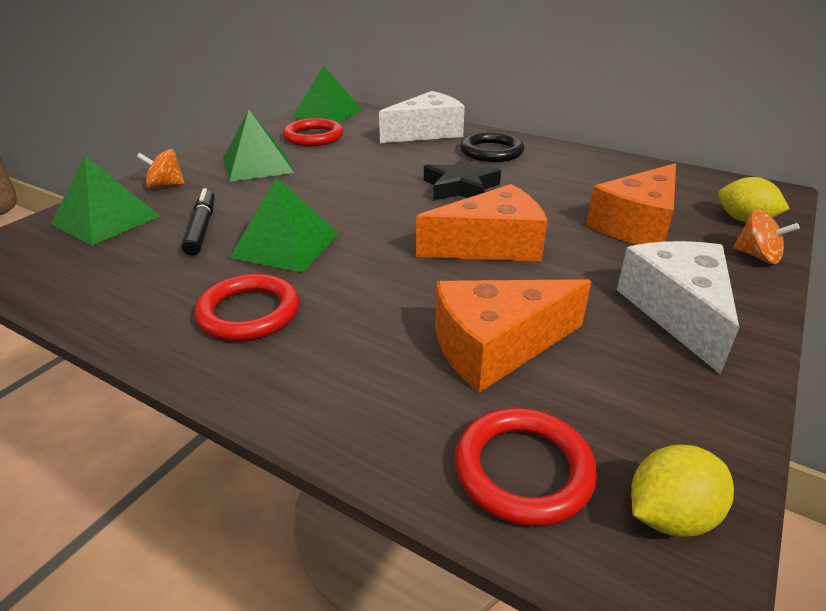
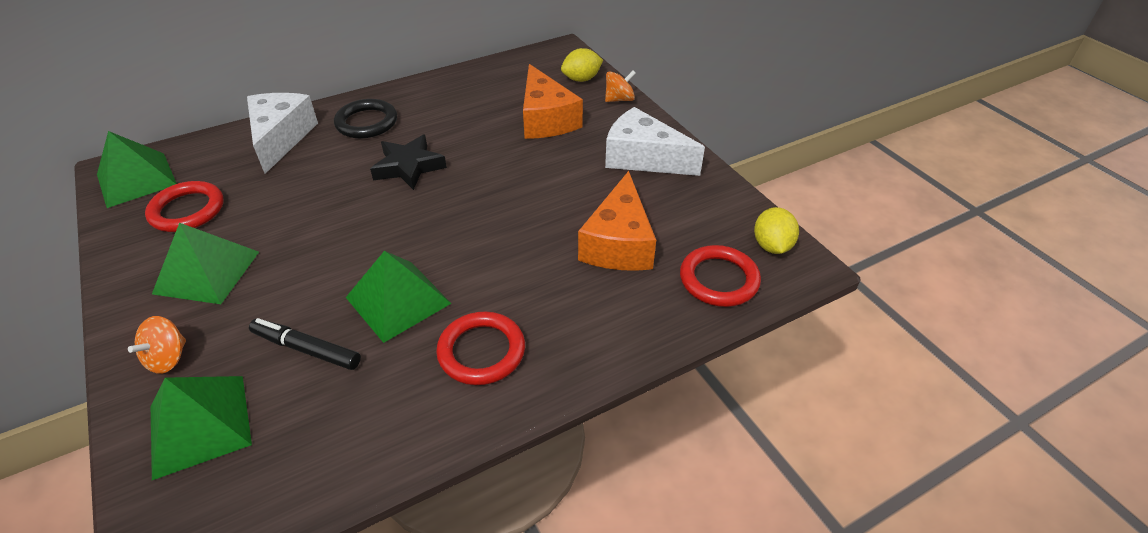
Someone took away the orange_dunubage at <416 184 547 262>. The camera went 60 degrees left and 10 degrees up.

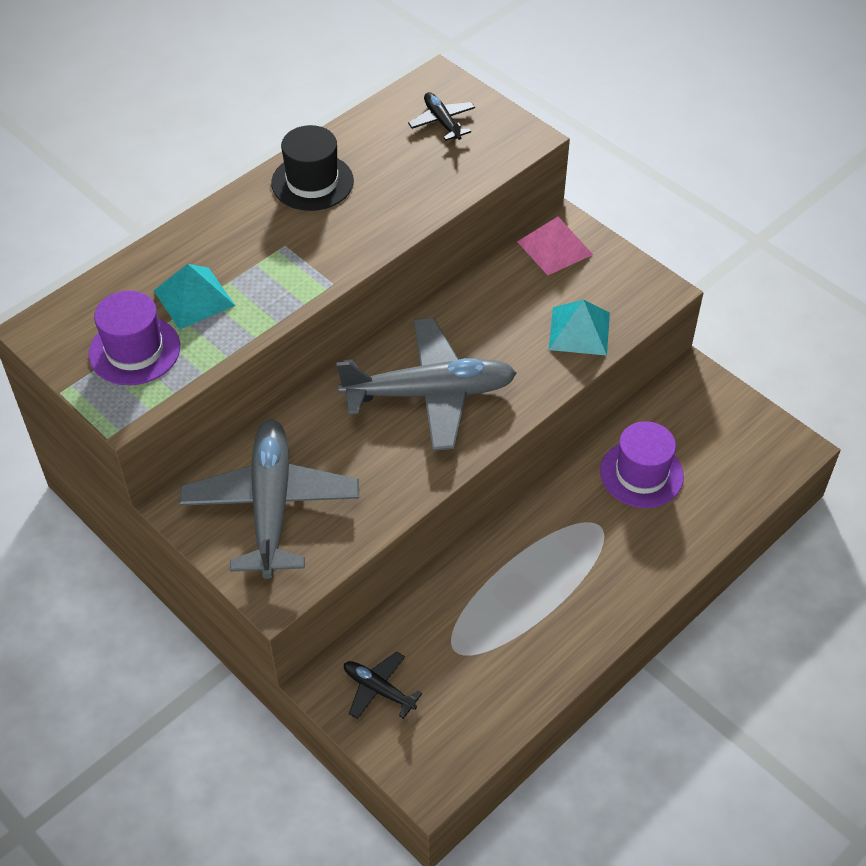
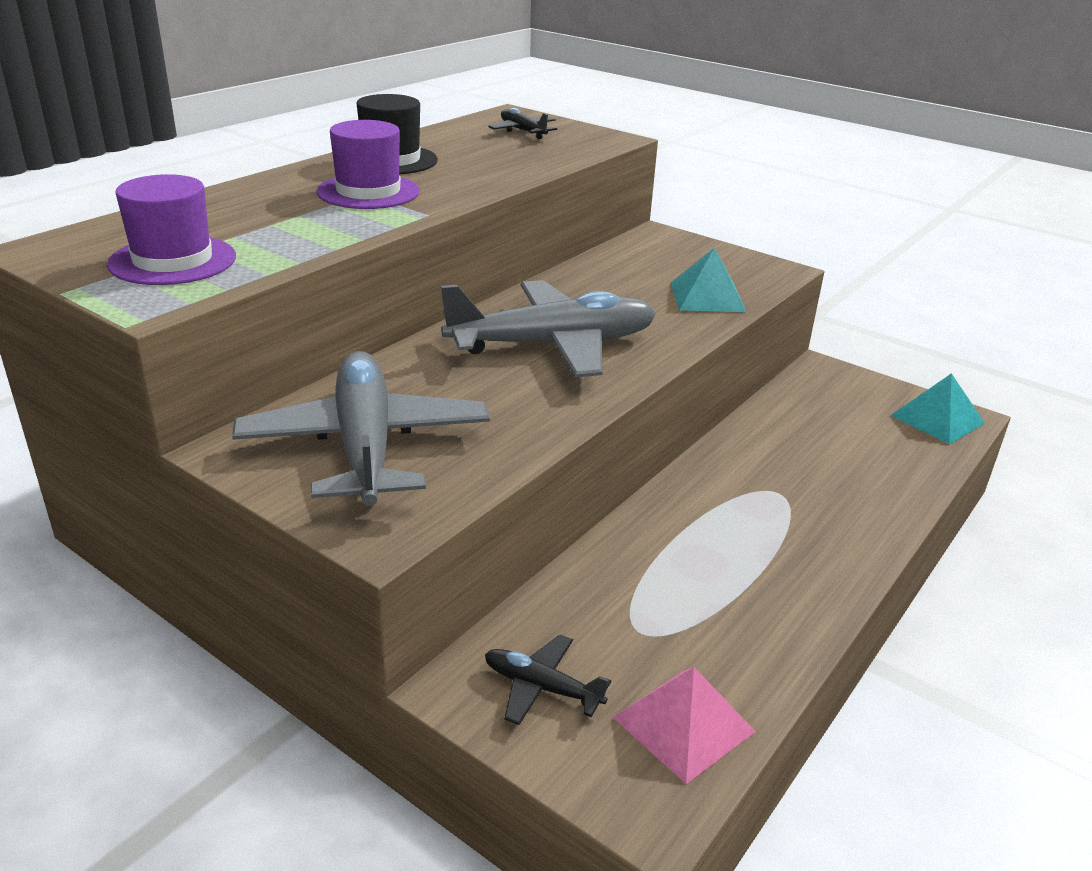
Someone carried the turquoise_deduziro from <153 264 235 330> to <891 373 985 444>. Someone carried the pink_deduziro from <517 217 593 275> to <613 667 756 784>. Someone carried the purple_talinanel from <600 421 684 508> to <317 120 419 209>. The camera went 10 degrees left and 20 degrees down.

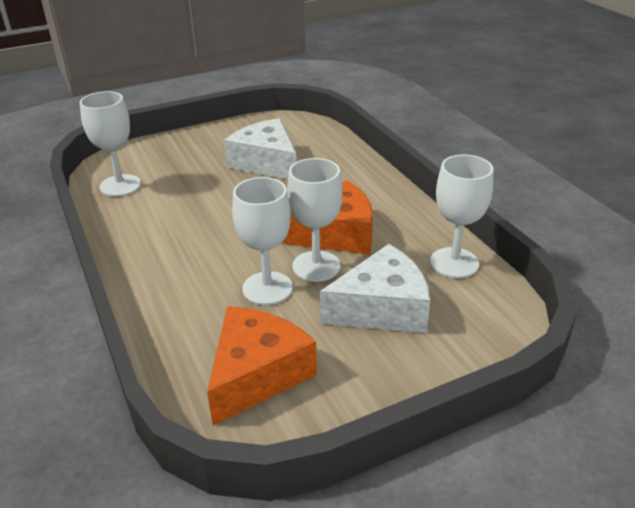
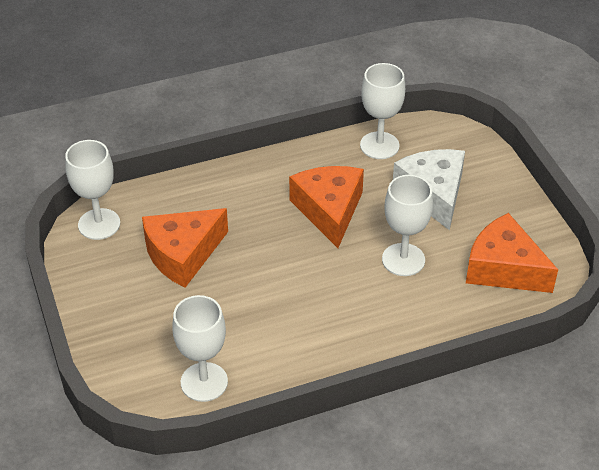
Someone repainted the white_dunubage at <224 118 296 179>, which became the orange_dunubage at <142 208 228 288>. Someone carried the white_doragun from <287 158 343 282> to <65 140 120 240>. The camera went 85 degrees left and 10 degrees up.

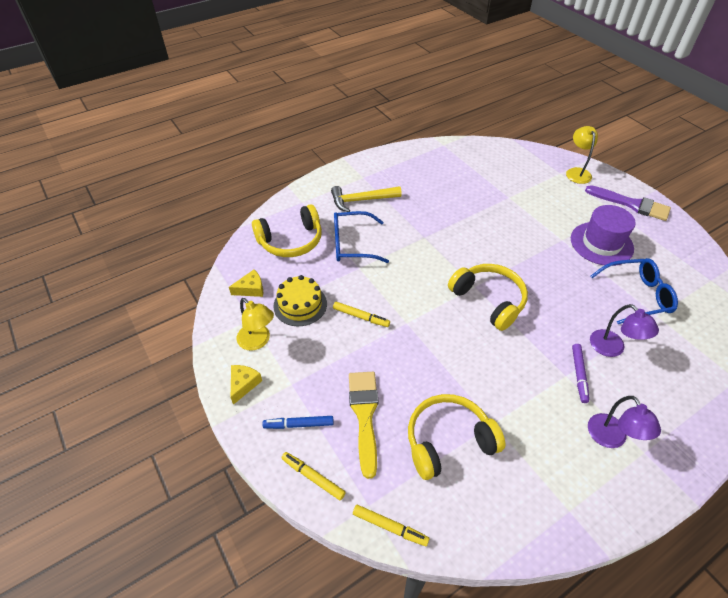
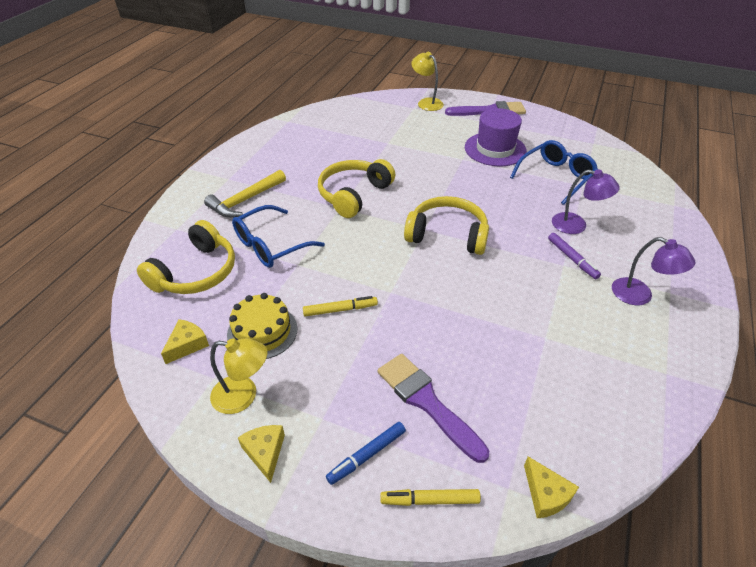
Someone repainted the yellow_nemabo at <349 372 379 479>, which became the purple_nemabo at <378 354 489 463>. Someone swapped the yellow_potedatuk at <353 505 429 546> for the yellow_dunubage at <524 456 579 518>. Someone carried the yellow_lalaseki from <408 394 505 480> to <318 159 395 218>. The camera went 35 degrees left and 5 degrees down.

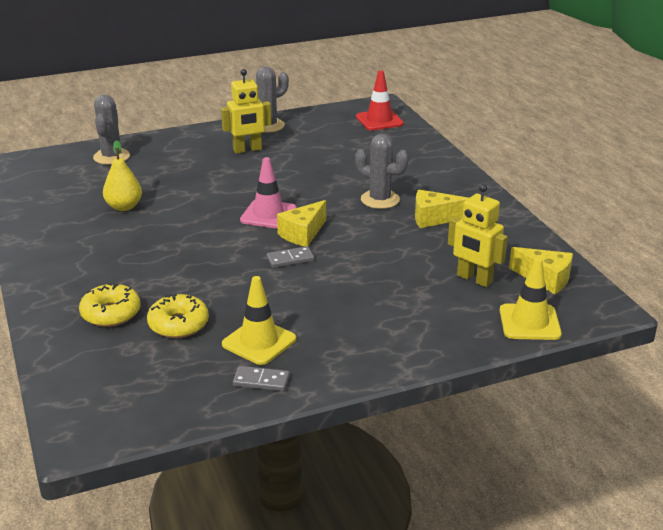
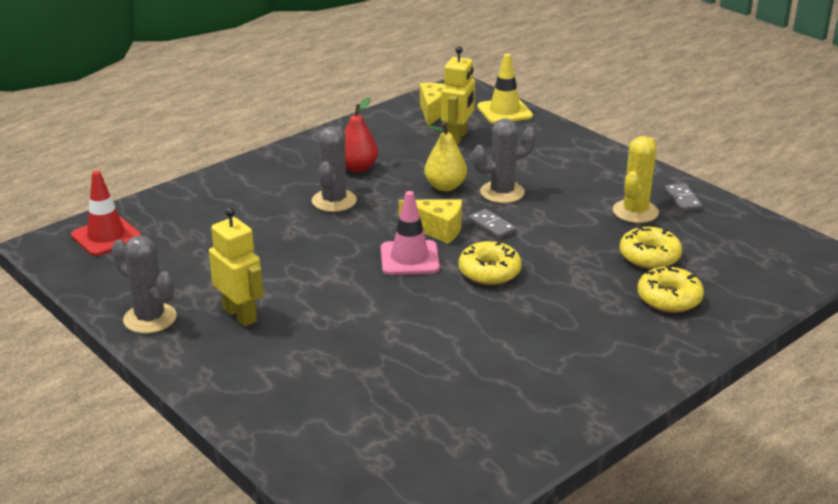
Someone carried the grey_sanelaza from <93 95 130 165> to <472 118 536 203>. Someone carried the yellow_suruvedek from <103 140 142 211> to <424 122 467 191>. Someone swapped the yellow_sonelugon at <222 276 296 365> for the yellow_sanelaza at <613 136 659 223>. Someone swapped the yellow_dunubage at <415 190 469 228> for the red_suruvedek at <344 98 378 172>. Someone put down the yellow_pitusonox at <459 241 522 285>. The camera went 110 degrees left and 0 degrees up.

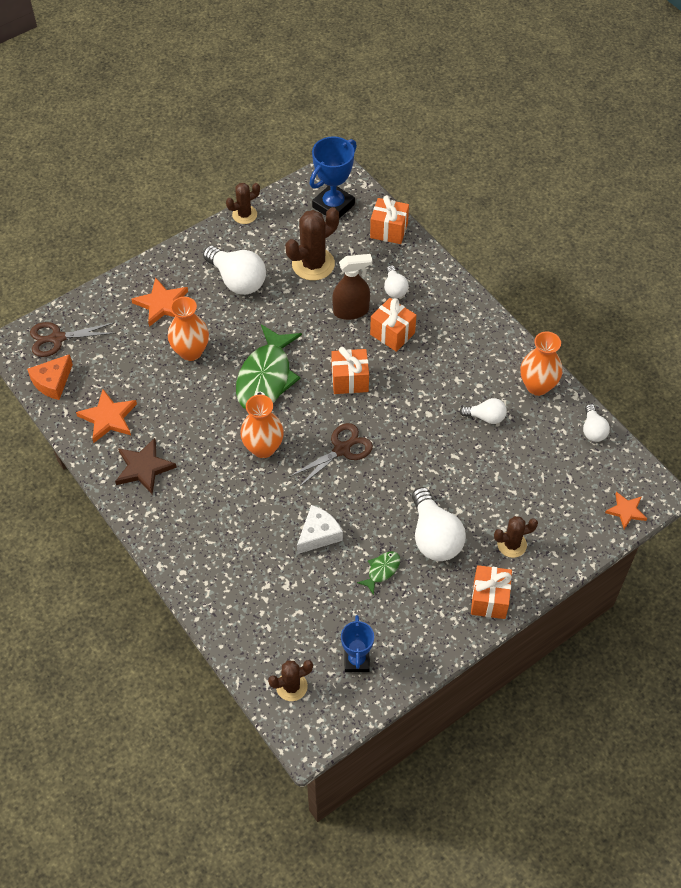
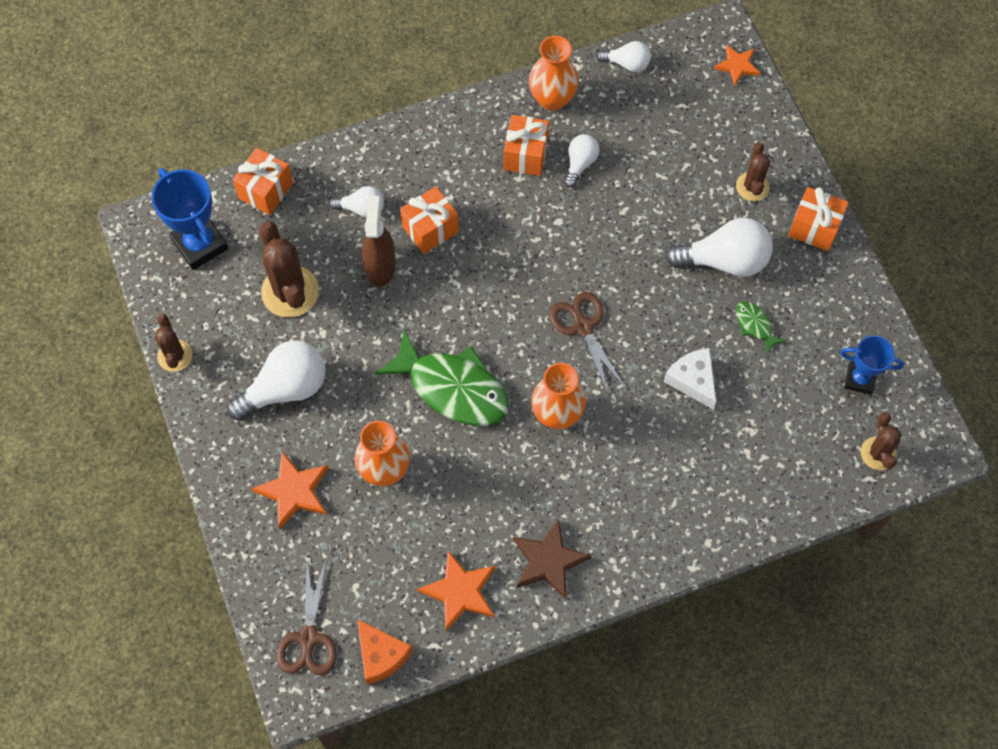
Someone carried the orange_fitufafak from <331 347 369 394> to <504 115 549 176>. The camera went 75 degrees left and 10 degrees up.

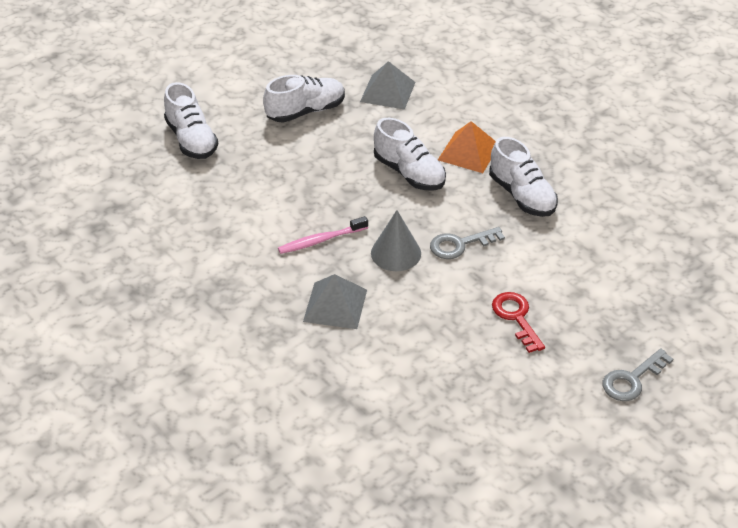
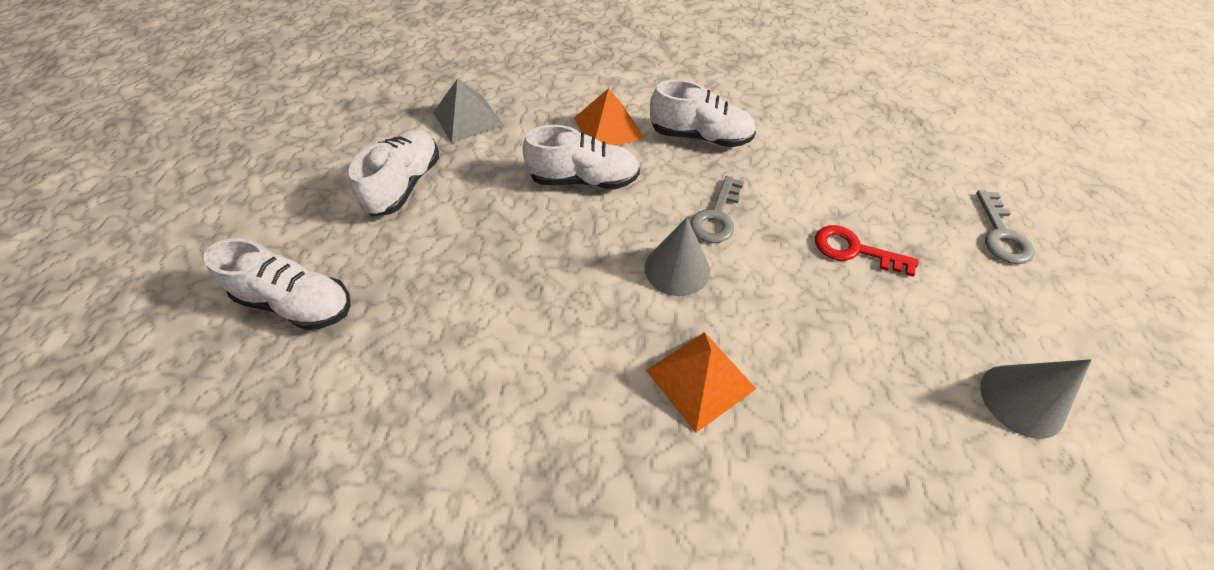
Someone took away the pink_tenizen at <278 216 368 254>. Someone repainted the grey_deduziro at <303 274 367 329>, which became the orange_deduziro at <646 332 756 433>. Someone put down the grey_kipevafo at <980 359 1091 439>. The camera went 45 degrees left and 10 degrees up.

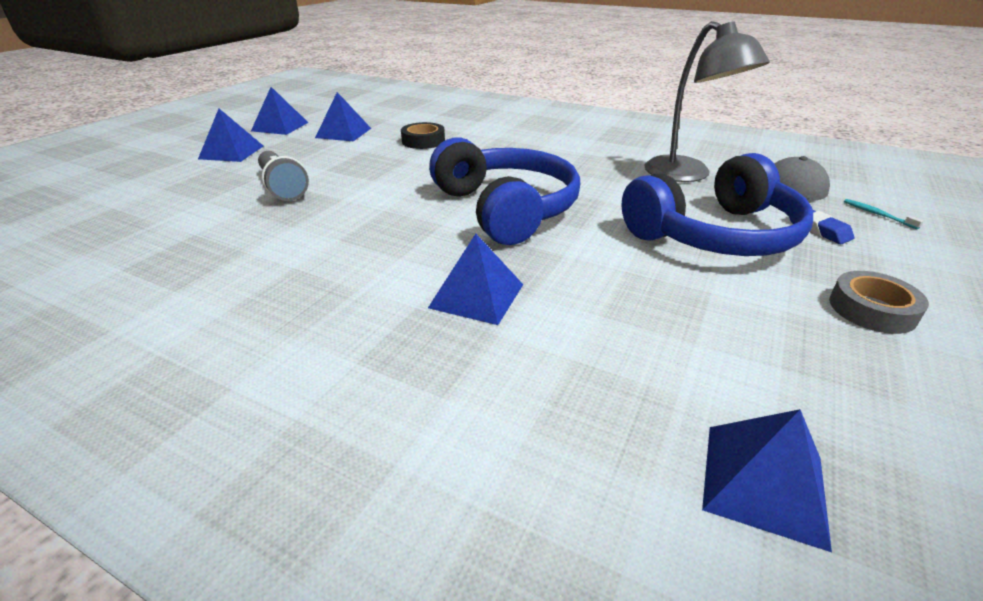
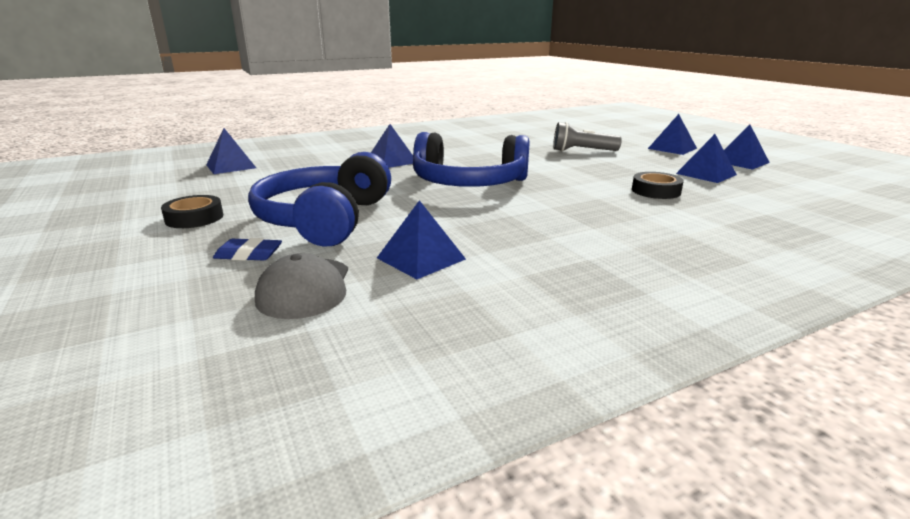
Someone swapped the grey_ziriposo at <644 21 770 182> for the blue_deduziro at <377 200 466 279>. Someone repainted the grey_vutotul at <829 271 929 334>, which became the black_vutotul at <161 195 223 228>. Someone took away the turquoise_tenizen at <844 199 924 230>. The camera went 125 degrees right and 10 degrees down.

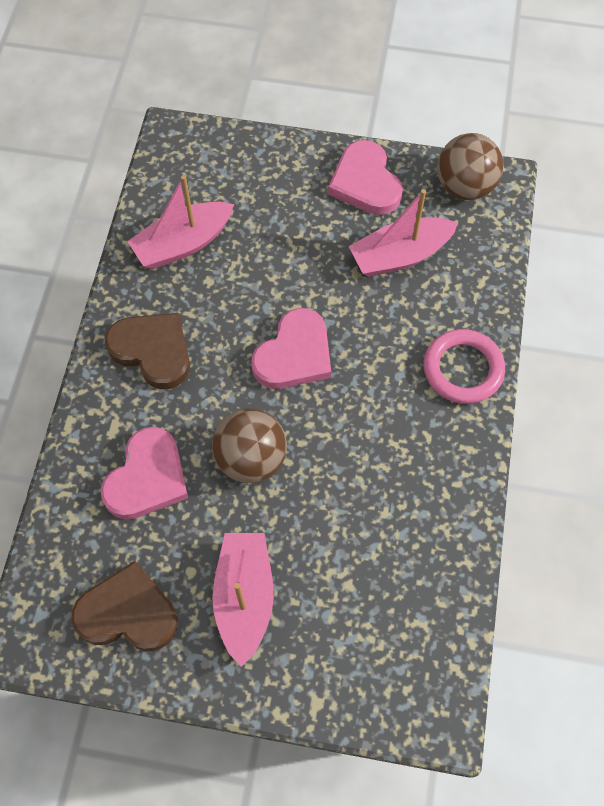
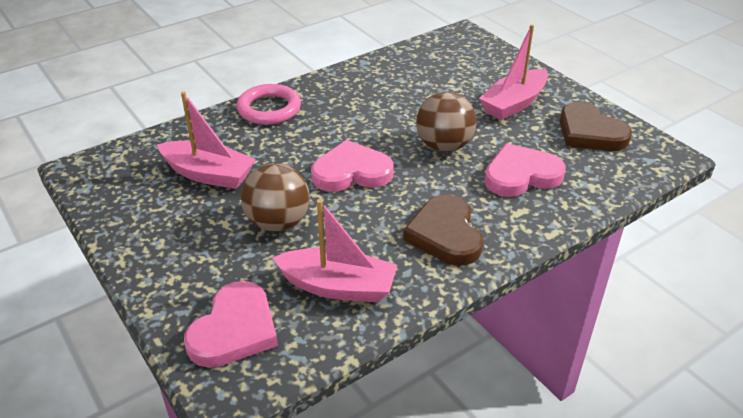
Someone carried the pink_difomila from <328 140 403 215> to <184 281 278 368>. Someone carried the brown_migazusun from <437 133 504 200> to <241 163 310 232>. The camera went 135 degrees left and 25 degrees down.

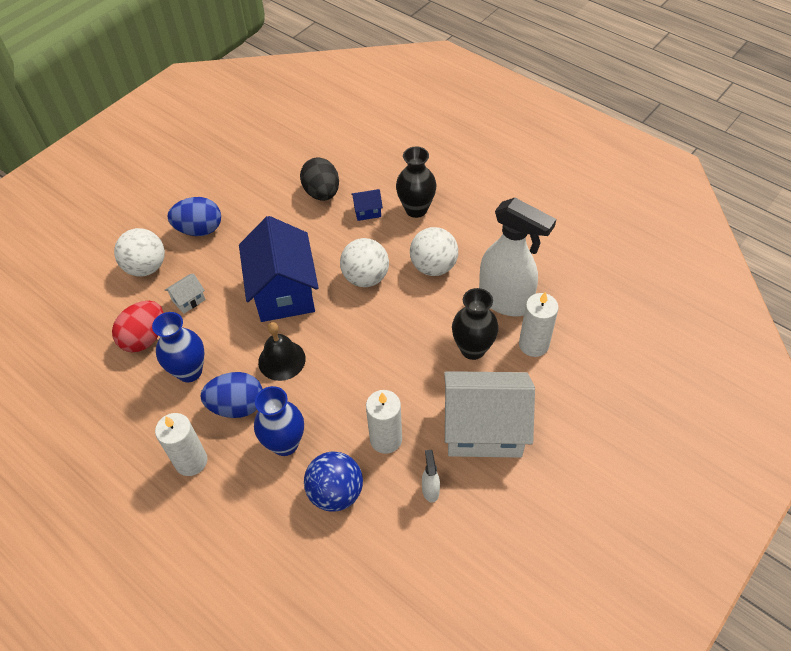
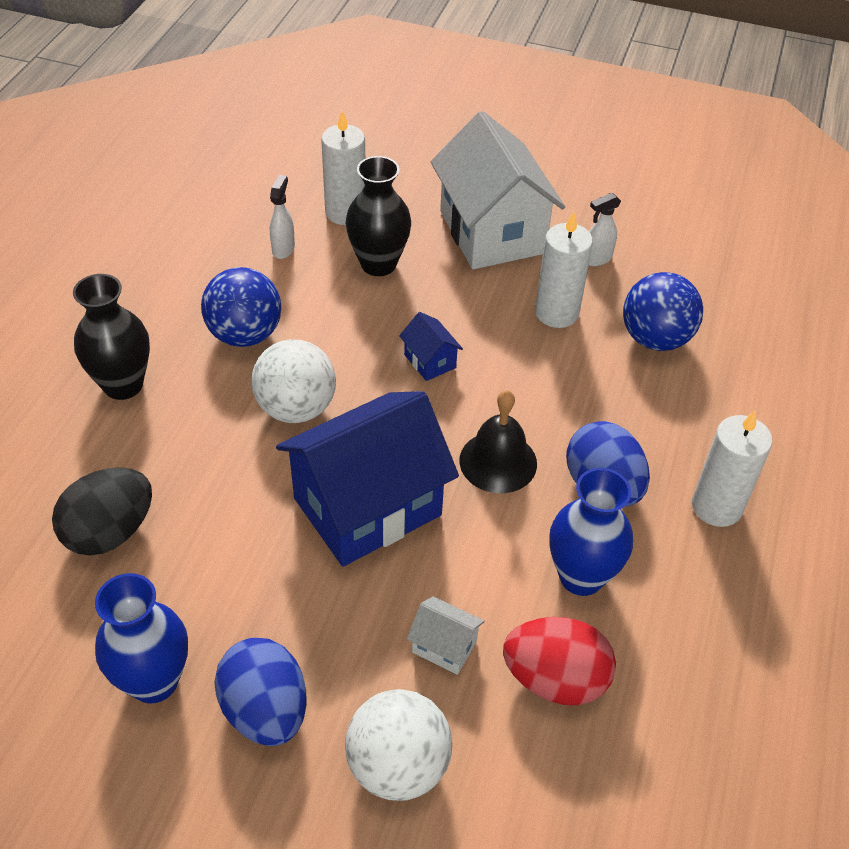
Someone carried the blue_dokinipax from <254 386 304 456> to <95 573 188 704>. Someone carried the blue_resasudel from <351 189 383 221> to <399 312 463 381>. Someone repainted the white_migazusun at <410 227 458 276>, which became the blue_migazusun at <201 267 281 347>. Someone scaled the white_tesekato at <479 198 556 316> by 0.40. The camera went 115 degrees left and 5 degrees down.

